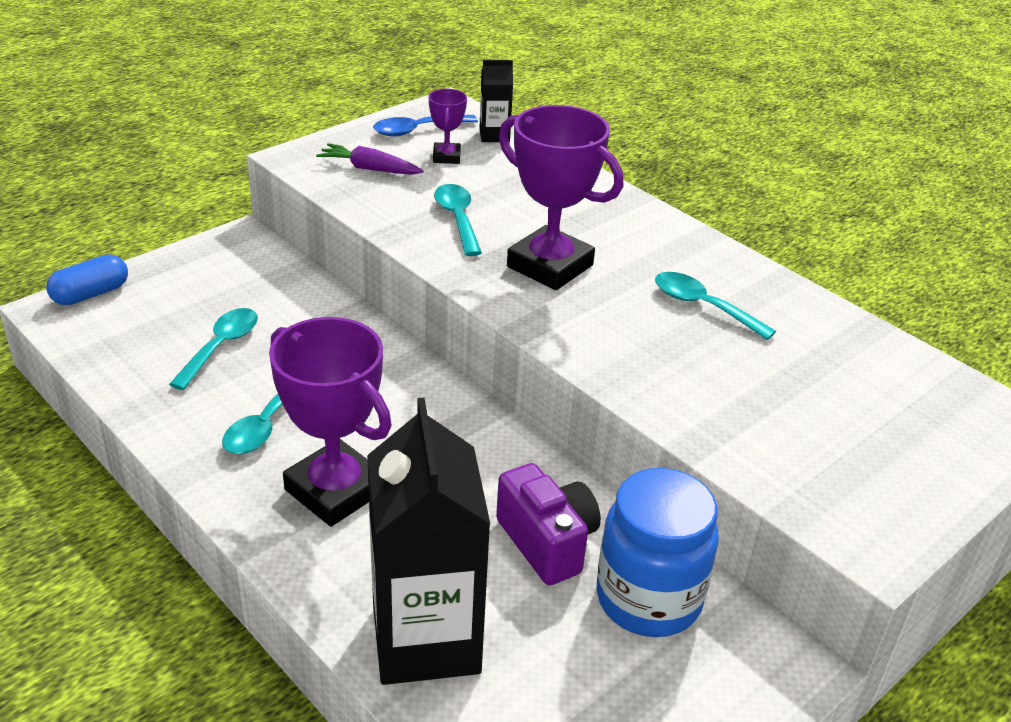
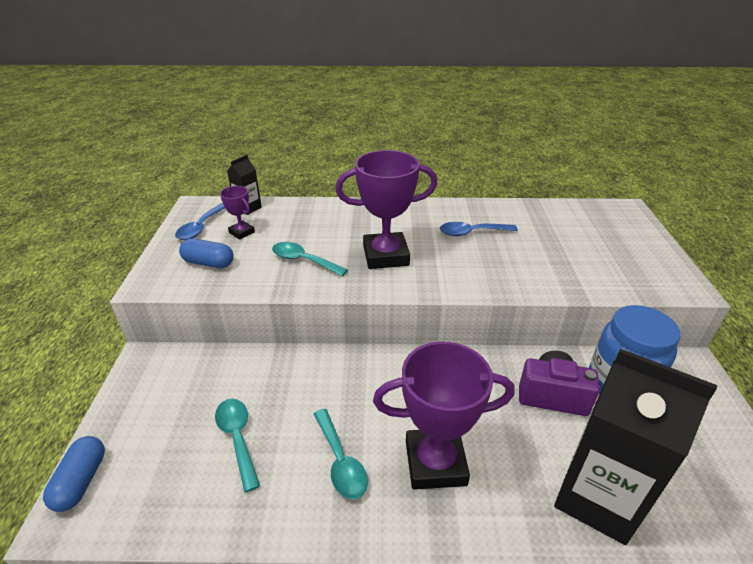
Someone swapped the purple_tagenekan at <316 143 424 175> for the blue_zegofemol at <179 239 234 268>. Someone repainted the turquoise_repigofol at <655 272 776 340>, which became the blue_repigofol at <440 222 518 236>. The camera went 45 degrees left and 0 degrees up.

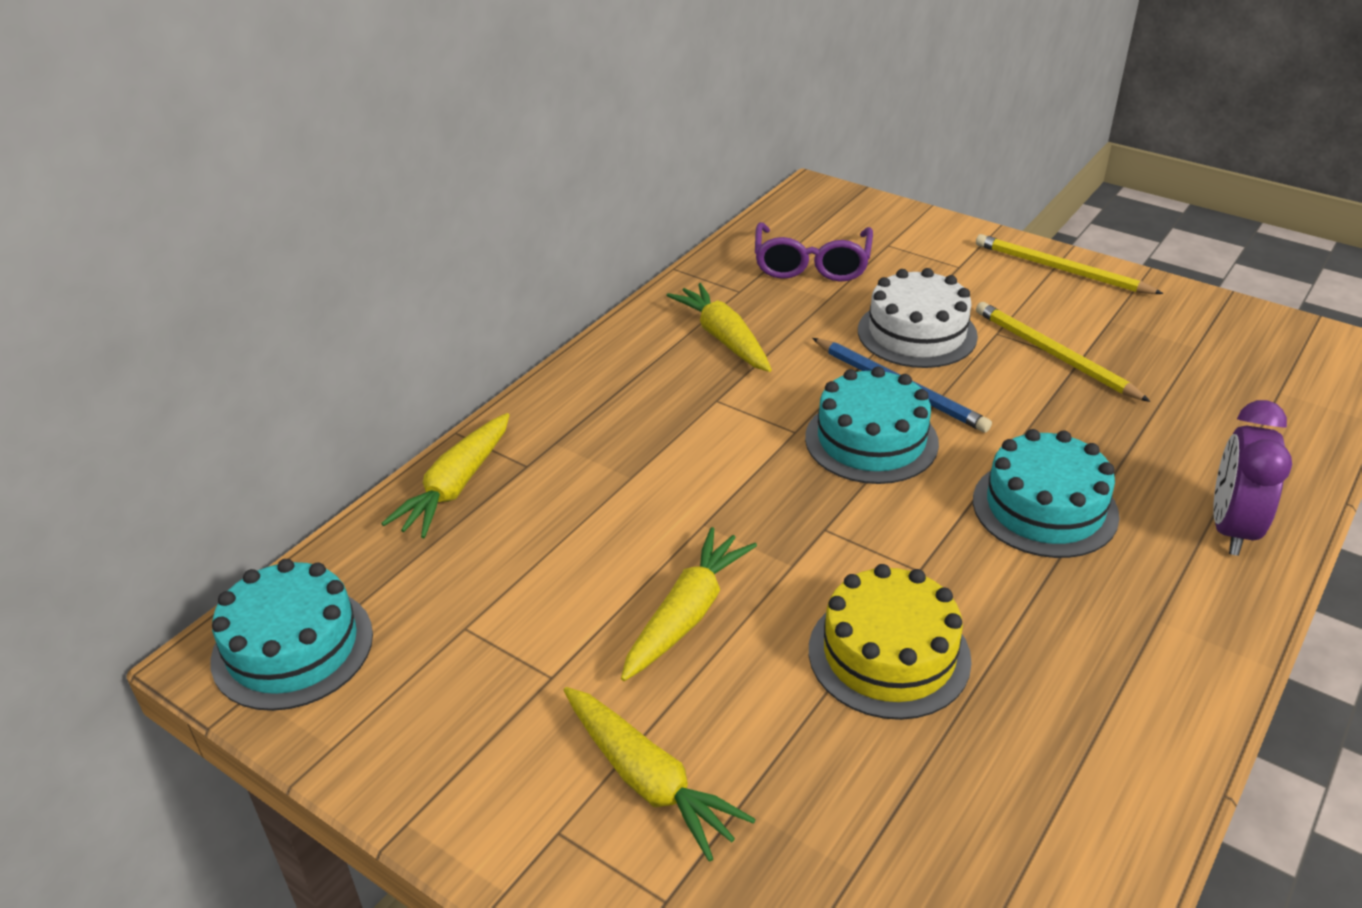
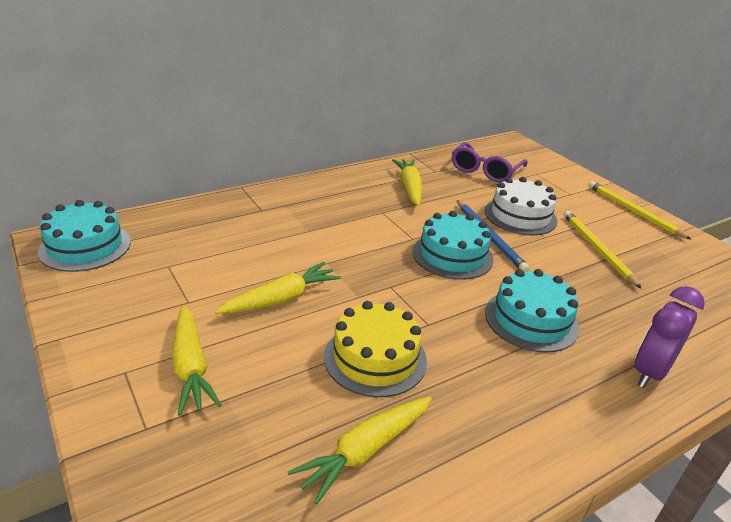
Someone carried the yellow_tagenekan from <381 413 509 538> to <288 397 432 505>. The camera went 20 degrees right and 5 degrees down.

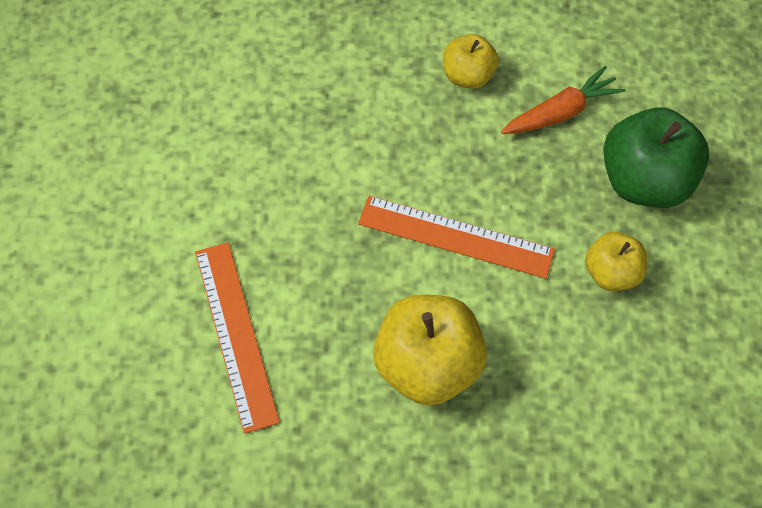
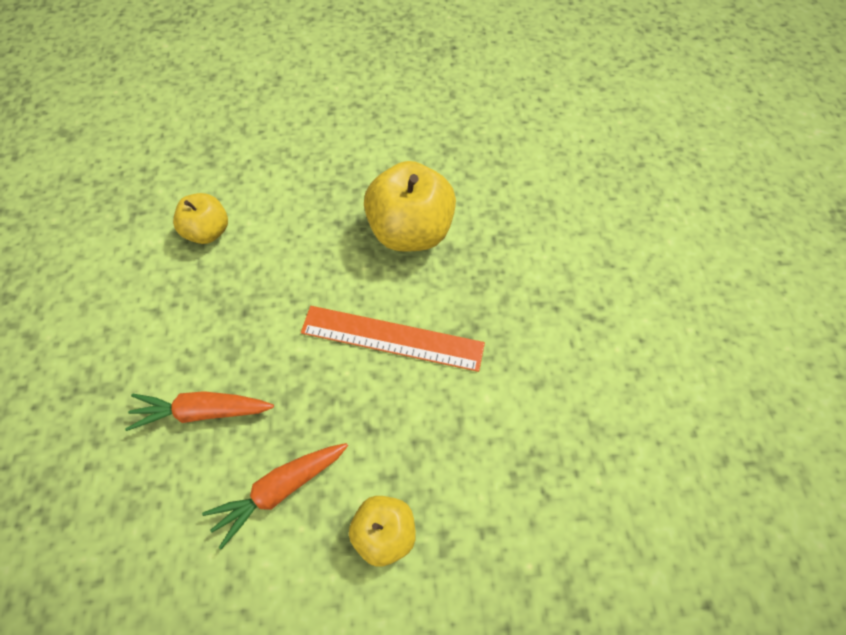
Someone took away the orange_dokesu at <195 243 280 434>. Someone carried the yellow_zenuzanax from <585 232 647 291> to <173 193 228 244>. Someone swapped the green_zenuzanax at <603 107 709 208> for the orange_tagenekan at <125 391 274 431>. The camera went 175 degrees right and 0 degrees up.

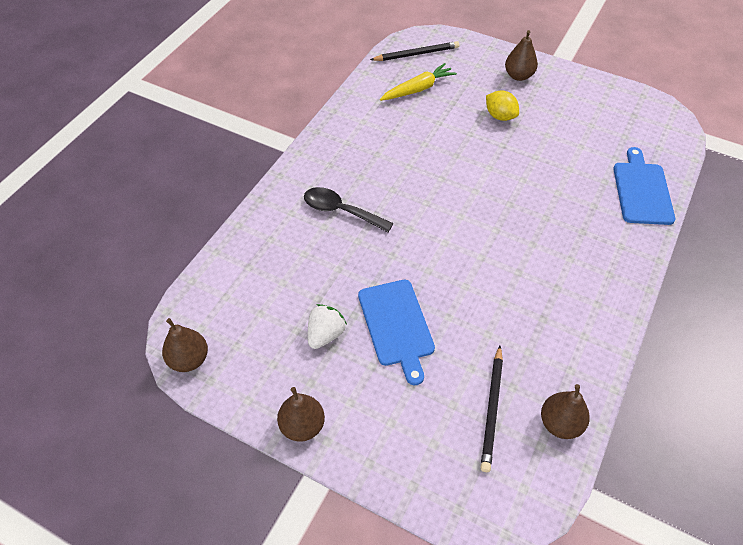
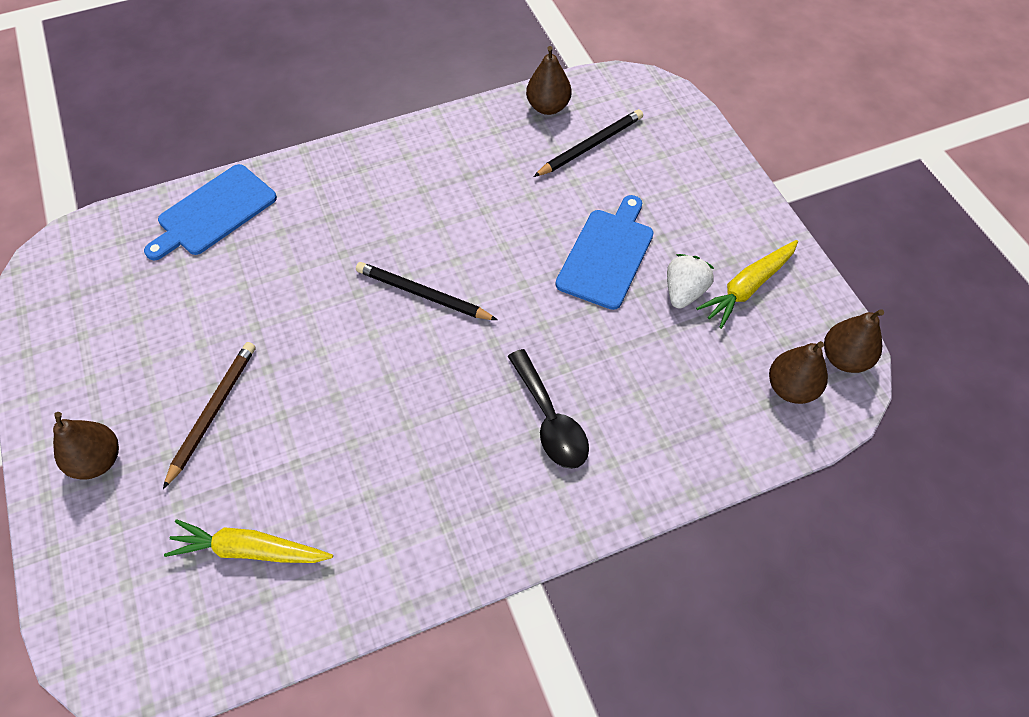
Someone carried the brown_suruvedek from <277 387 325 442> to <769 341 828 404>. Someone rotated the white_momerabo at <308 304 347 349> by 135 degrees clockwise. Someone carried the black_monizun from <370 41 459 61> to <356 262 497 320>. Someone swapped the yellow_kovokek at <486 90 519 121> for the brown_monizun at <163 342 256 489>. Someone put down the yellow_tagenekan at <696 240 798 329>. The camera went 140 degrees left and 5 degrees up.

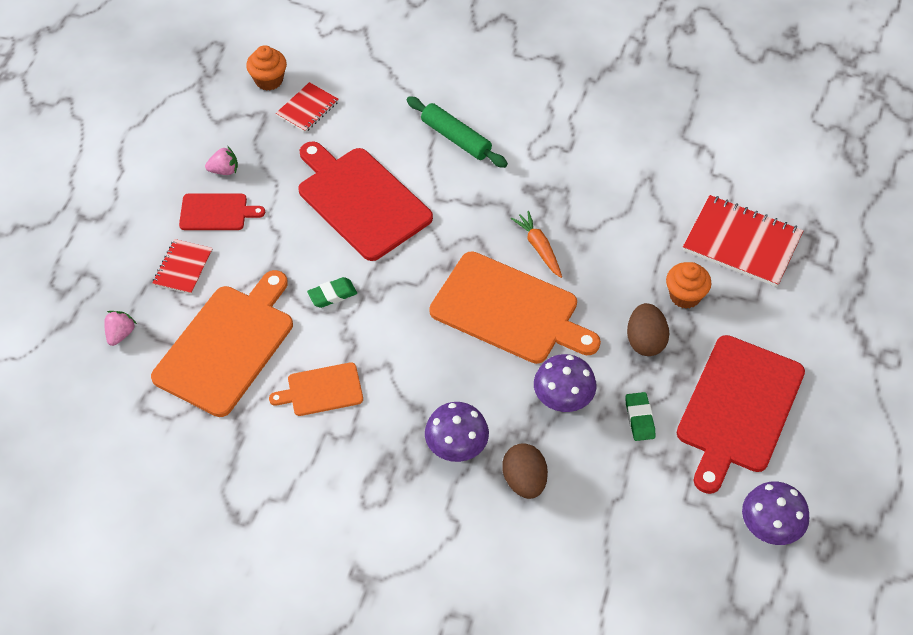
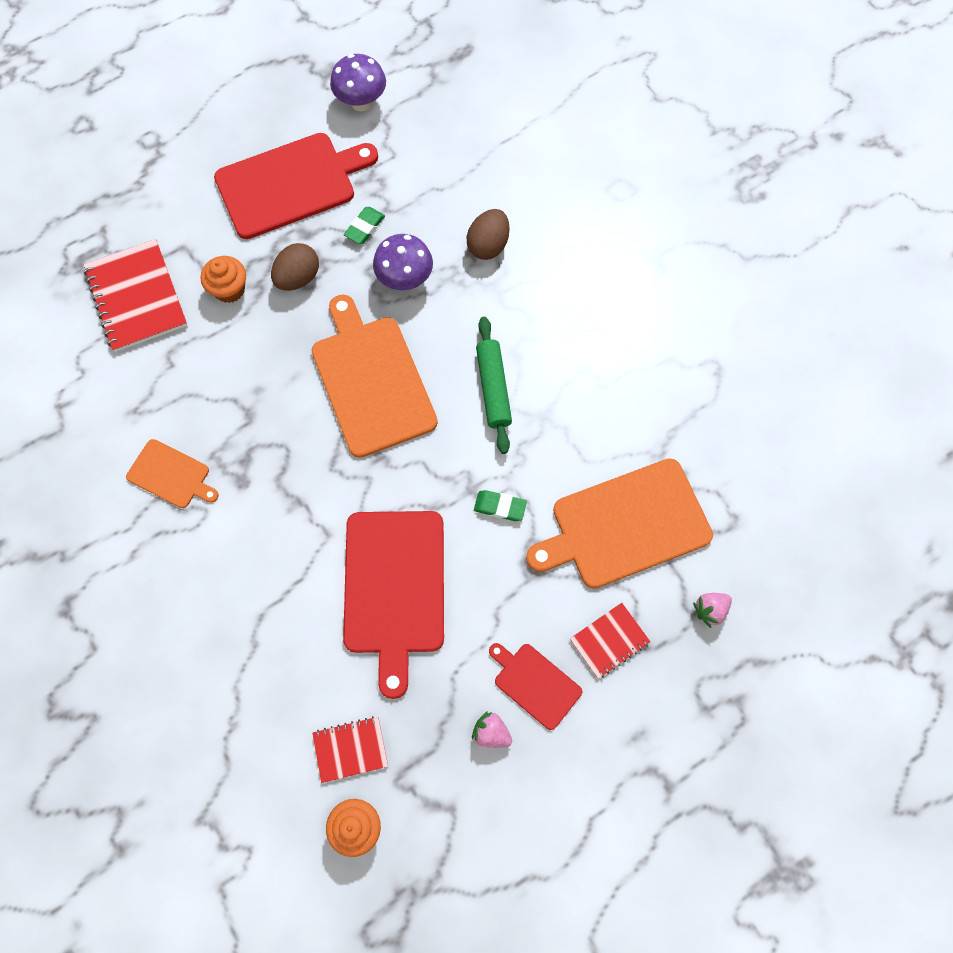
Someone carried the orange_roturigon from <269 362 363 416> to <126 439 219 508>. Someone carried the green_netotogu from <407 96 508 168> to <476 317 512 454>. Someone took away the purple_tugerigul at <425 402 489 462>. Someone took away the orange_tagenekan at <511 211 562 278>. The camera went 140 degrees left and 15 degrees up.

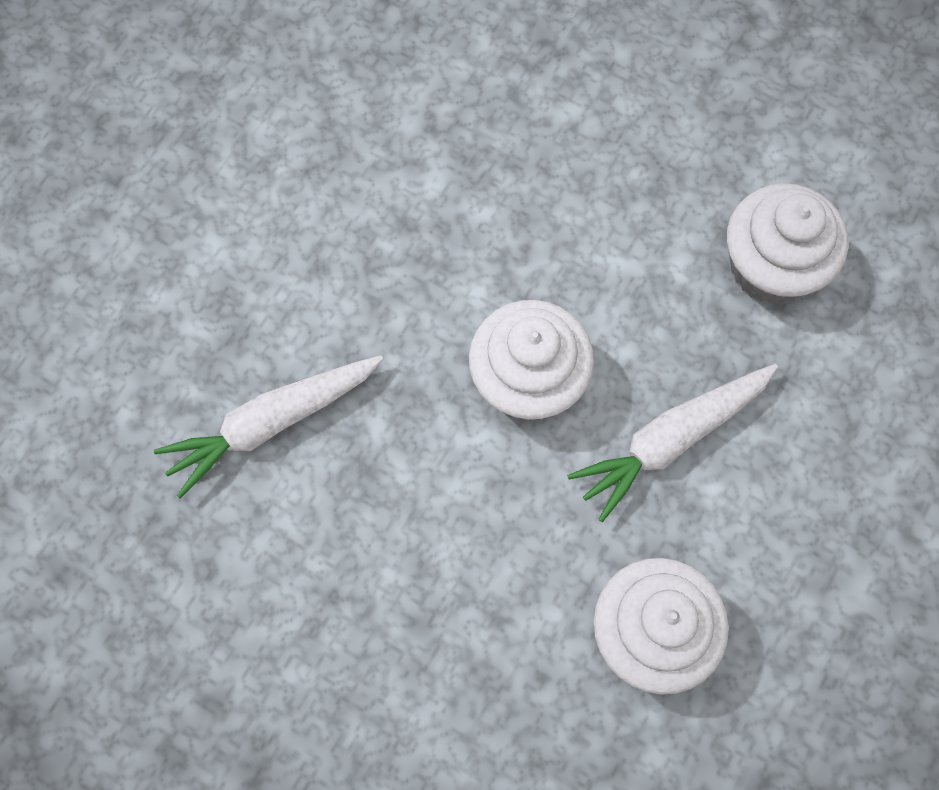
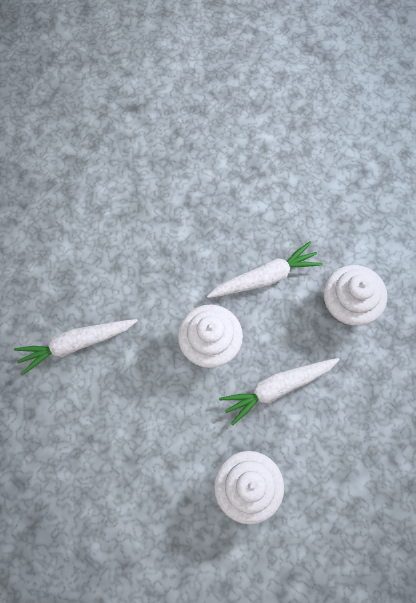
Someone put down the white_tagenekan at <207 241 323 298>. The camera went 10 degrees right and 0 degrees up.

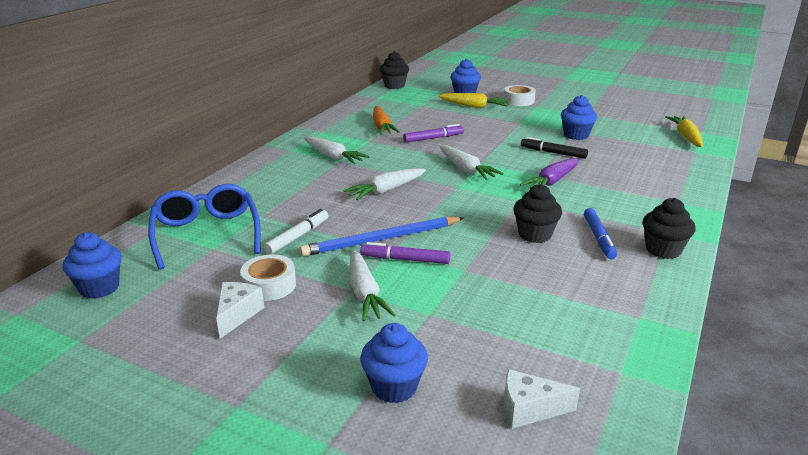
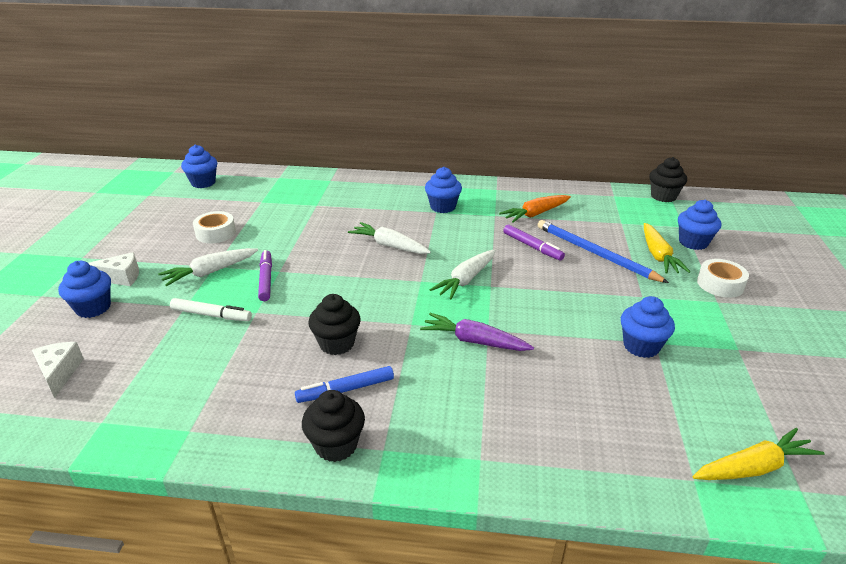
Someone took away the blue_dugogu at <148 184 261 270>. Someone carried the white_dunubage from <216 282 264 338> to <88 252 139 286>. Someone carried the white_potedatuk from <264 209 329 254> to <170 298 252 321>. Someone carried the blue_monizun from <300 216 464 257> to <537 220 669 283>. Someone swapped the white_tagenekan at <304 136 370 164> for the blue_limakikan at <425 167 462 213>. Someone took away the black_potedatuk at <521 137 588 159>. The camera went 70 degrees right and 5 degrees up.

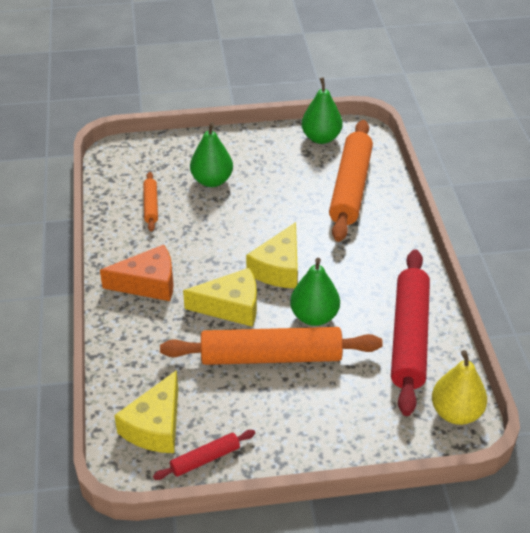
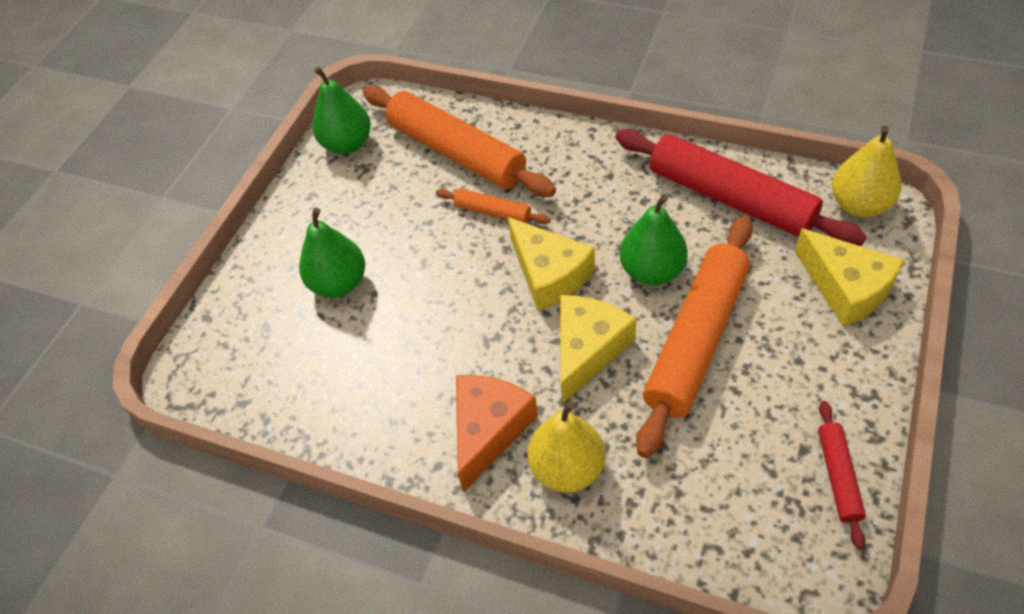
Someone carried the yellow_dunubage from <114 370 178 453> to <795 228 904 327>. Someone carried the orange_netotogu from <143 172 158 232> to <436 188 550 224>. Someone put down the yellow_suruvedek at <527 401 605 493>. The camera went 55 degrees left and 10 degrees up.

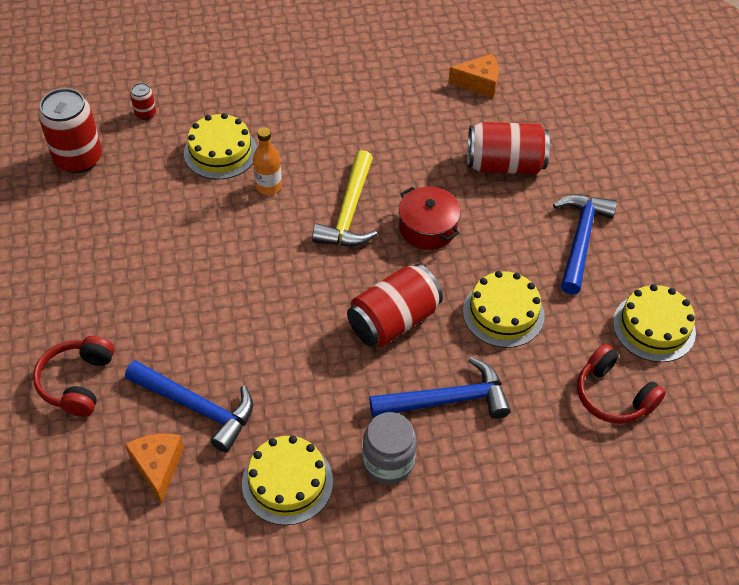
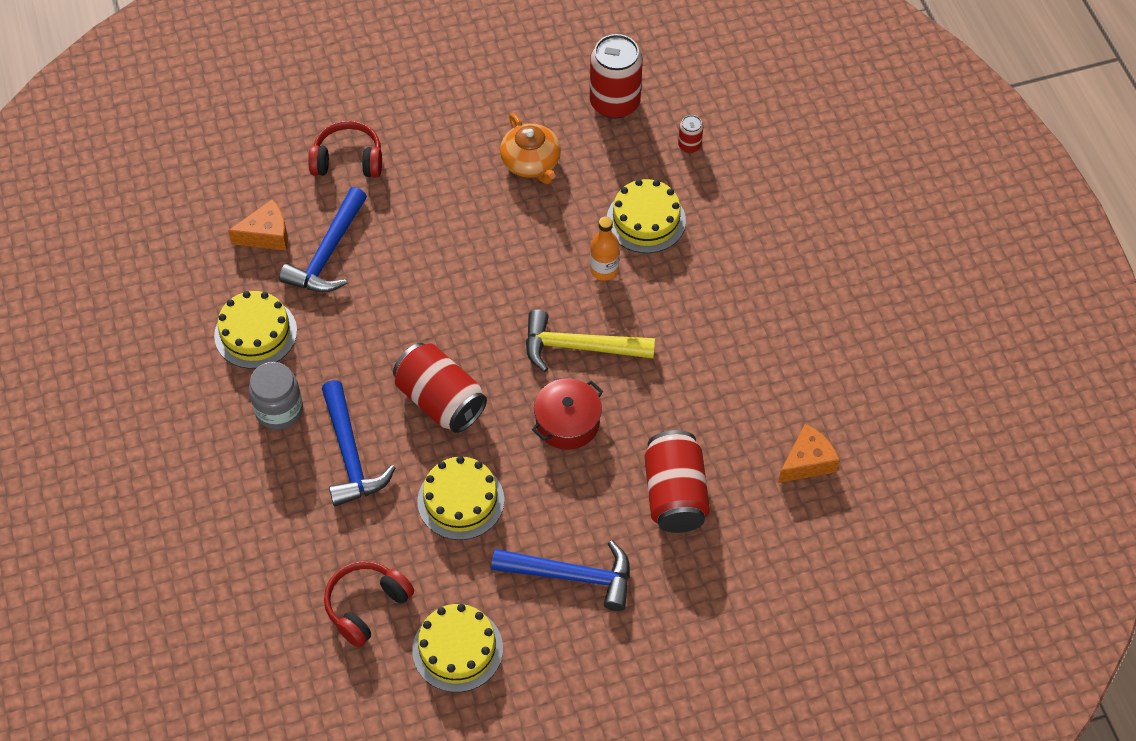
Someone rotated the orange_dunubage at <448 54 499 98> by 120 degrees counterclockwise. Someone put down the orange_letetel at <500 113 561 184>. The camera went 85 degrees right and 5 degrees up.

